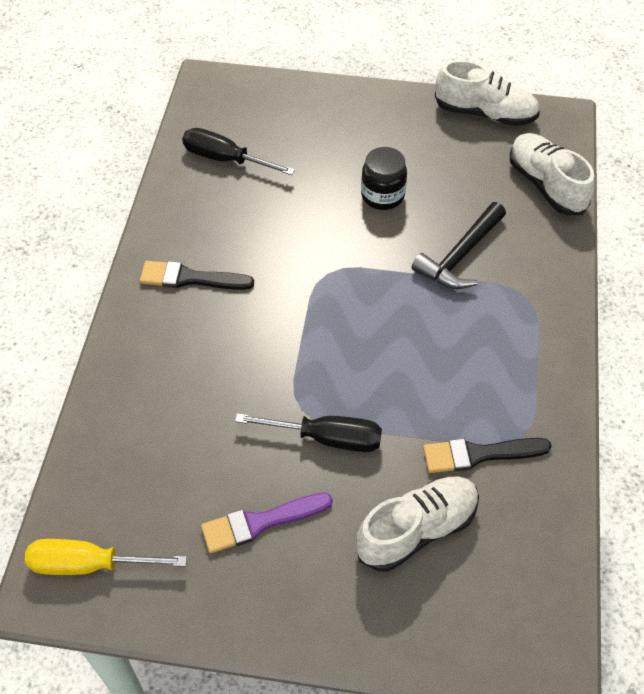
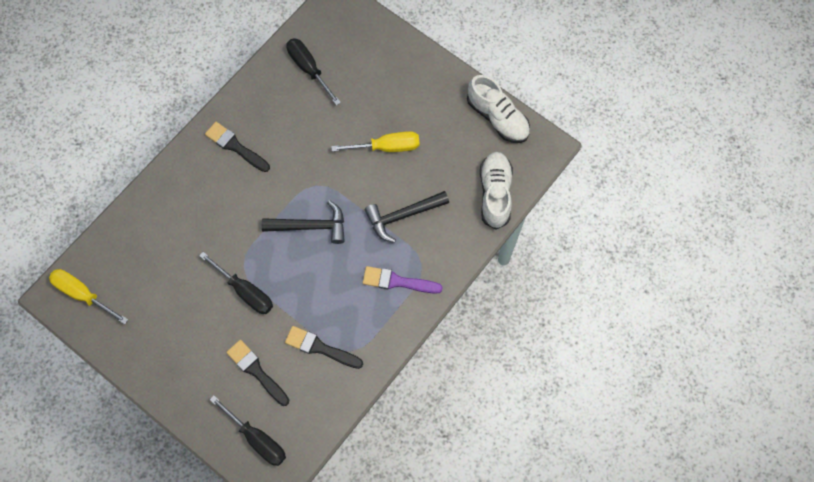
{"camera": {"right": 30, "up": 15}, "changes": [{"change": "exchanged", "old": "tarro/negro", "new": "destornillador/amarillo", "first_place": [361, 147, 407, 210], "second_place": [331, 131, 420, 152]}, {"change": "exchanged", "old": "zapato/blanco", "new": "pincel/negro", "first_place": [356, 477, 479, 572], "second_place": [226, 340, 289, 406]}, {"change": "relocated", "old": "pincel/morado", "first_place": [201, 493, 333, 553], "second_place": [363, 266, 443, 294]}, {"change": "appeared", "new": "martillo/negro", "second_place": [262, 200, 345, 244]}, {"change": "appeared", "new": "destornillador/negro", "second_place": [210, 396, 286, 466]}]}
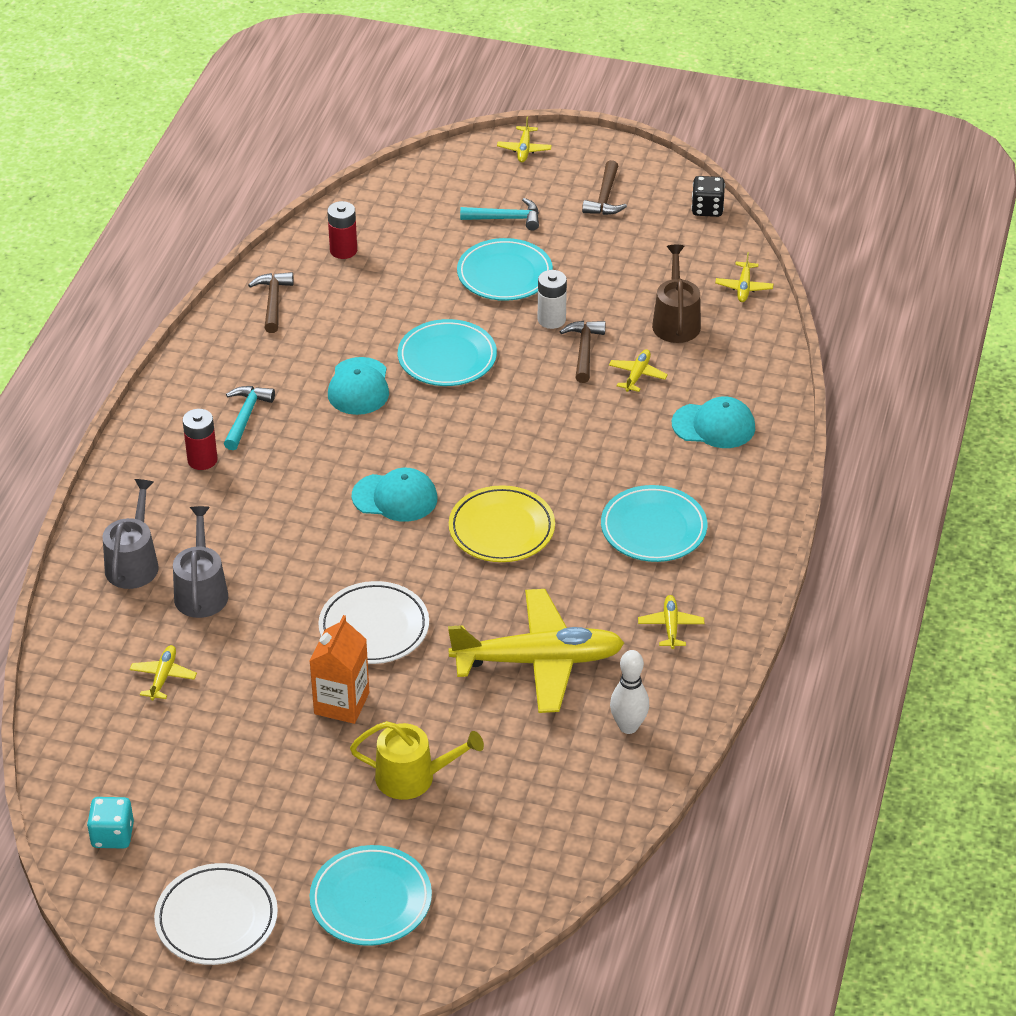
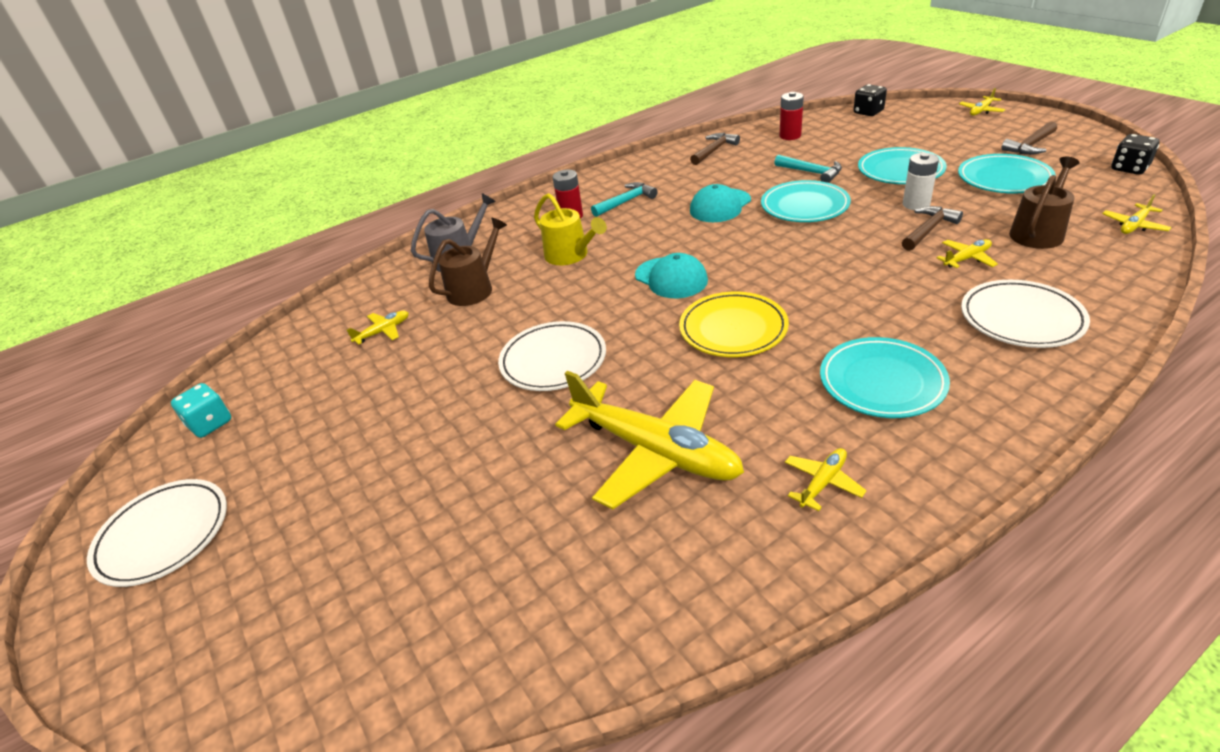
{"camera": {"right": 45, "up": -5}, "changes": [{"change": "relocated", "old": "martillo/turquesa", "first_place": [460, 198, 539, 231], "second_place": [774, 155, 842, 183]}, {"change": "exchanged", "old": "gorra/turquesa", "new": "plato/blanco", "first_place": [672, 396, 755, 448], "second_place": [961, 280, 1090, 348]}, {"change": "colour", "old": "regadera/gris", "new": "regadera/marrón", "first_place": [173, 506, 228, 618], "second_place": [429, 218, 507, 306]}, {"change": "missing", "old": "cartón de leche/naranja", "first_place": [310, 615, 369, 724]}, {"change": "missing", "old": "bolo/blanco", "first_place": [610, 650, 649, 734]}, {"change": "relocated", "old": "regadera/amarillo", "first_place": [350, 721, 484, 800], "second_place": [534, 193, 607, 265]}, {"change": "relocated", "old": "plato/turquesa", "first_place": [310, 845, 432, 946], "second_place": [958, 154, 1056, 194]}, {"change": "appeared", "new": "dado/negro", "second_place": [854, 84, 887, 116]}]}
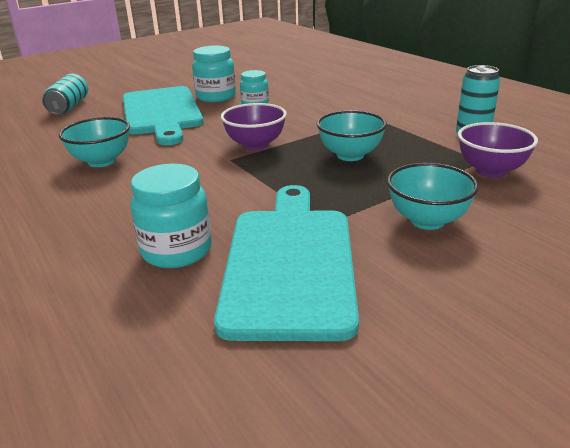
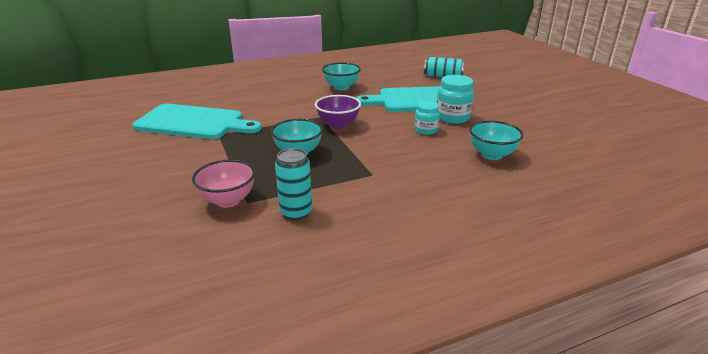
{"camera": {"right": 100, "up": 0}, "changes": [{"change": "colour", "old": "cuenco/morado", "new": "cuenco/rosa", "first_place": [458, 122, 538, 178], "second_place": [192, 160, 255, 208]}, {"change": "relocated", "old": "cuenco/turquesa", "first_place": [387, 163, 479, 230], "second_place": [469, 121, 523, 160]}, {"change": "missing", "old": "tarro/turquesa", "first_place": [131, 164, 212, 268]}]}
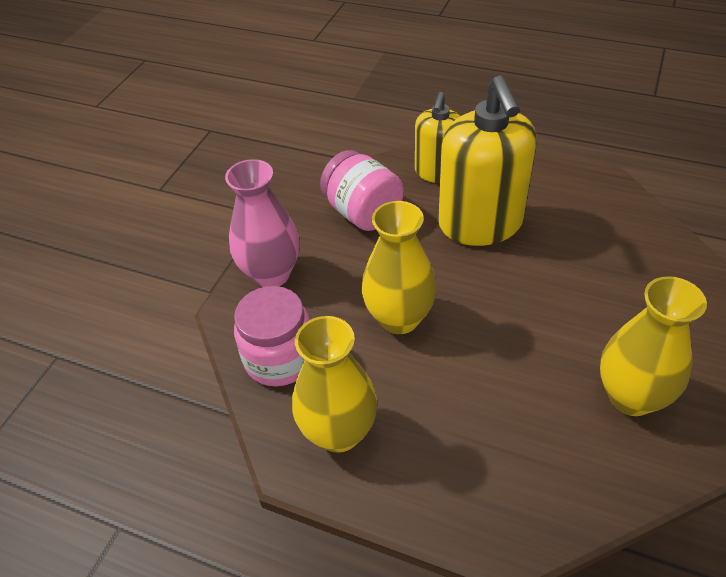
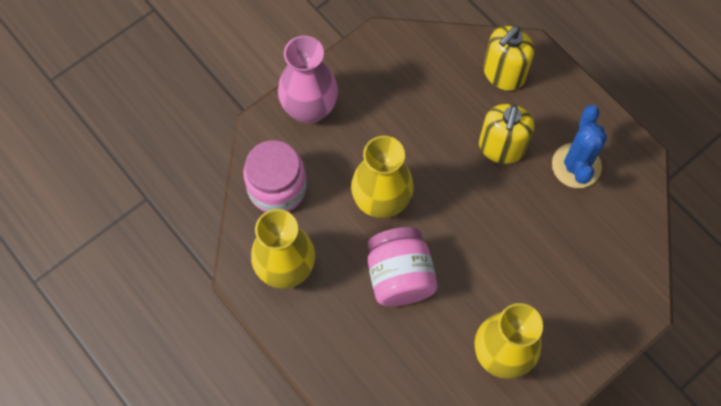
{"camera": {"right": 25, "up": 20}, "changes": [{"change": "size", "old": "dispensador de jabón/amarillo", "first_place": [438, 76, 537, 246], "second_place": [479, 104, 534, 164], "factor": 0.6}, {"change": "relocated", "old": "tarro/rosa", "first_place": [320, 150, 404, 231], "second_place": [368, 227, 438, 306]}, {"change": "appeared", "new": "cactus/azul", "second_place": [552, 105, 607, 188]}]}
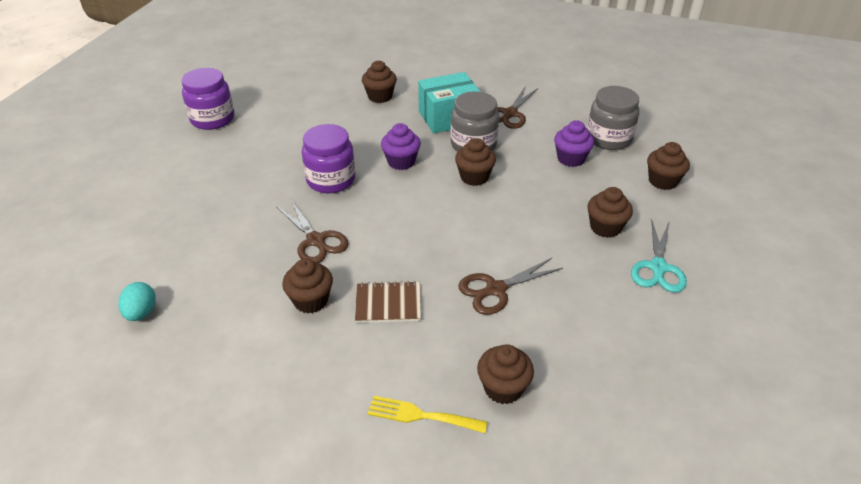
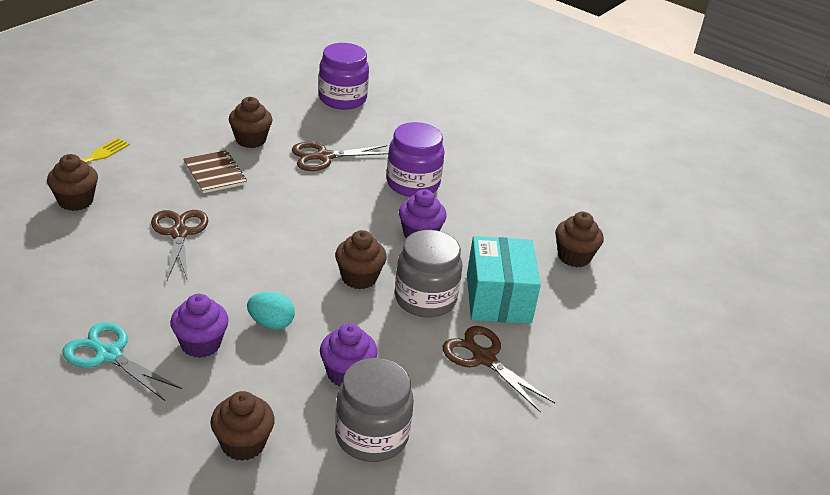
{"camera": {"right": 105, "up": -5}, "changes": [{"change": "relocated", "old": "tarro/morado", "first_place": [182, 68, 234, 130], "second_place": [319, 43, 369, 110]}, {"change": "colour", "old": "magdalena/marrón", "new": "magdalena/morado", "first_place": [587, 187, 633, 238], "second_place": [170, 294, 229, 358]}, {"change": "spun", "old": "cuaderno/marrón", "first_place": [355, 281, 421, 323], "second_place": [183, 150, 247, 193], "degrees": -45}, {"change": "relocated", "old": "huevo/turquesa", "first_place": [118, 282, 156, 321], "second_place": [247, 292, 295, 330]}]}
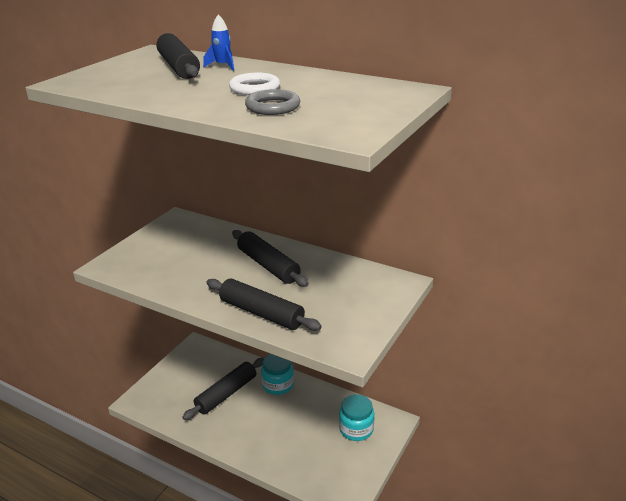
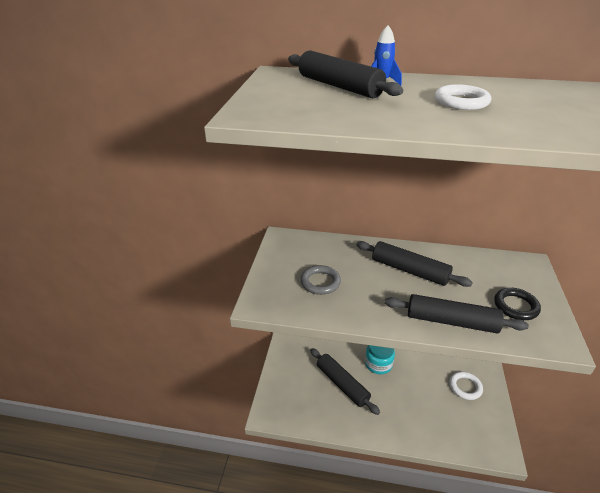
{"camera": {"right": -20, "up": 5}, "changes": [{"change": "relocated", "old": "anillo/gris", "first_place": [245, 89, 300, 115], "second_place": [300, 265, 341, 295]}, {"change": "spun", "old": "rodillo/negro", "first_place": [182, 358, 264, 420], "second_place": [310, 348, 380, 415], "degrees": -60}, {"change": "exchanged", "old": "tarro/turquesa", "new": "anillo/blanco", "first_place": [339, 394, 374, 441], "second_place": [450, 372, 483, 400]}, {"change": "appeared", "new": "anillo/negro", "second_place": [494, 288, 541, 320]}]}
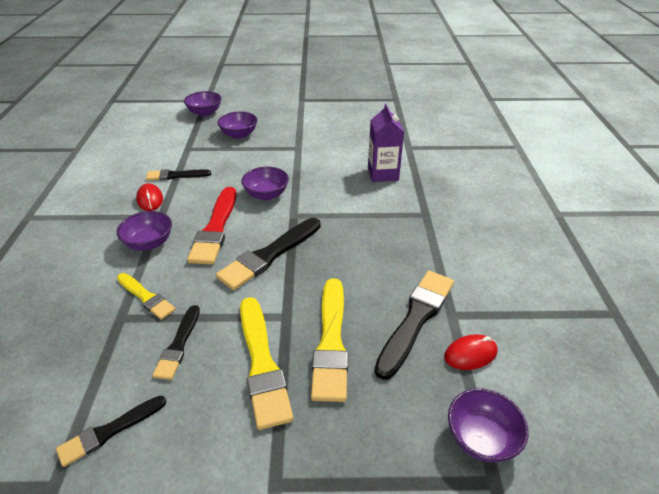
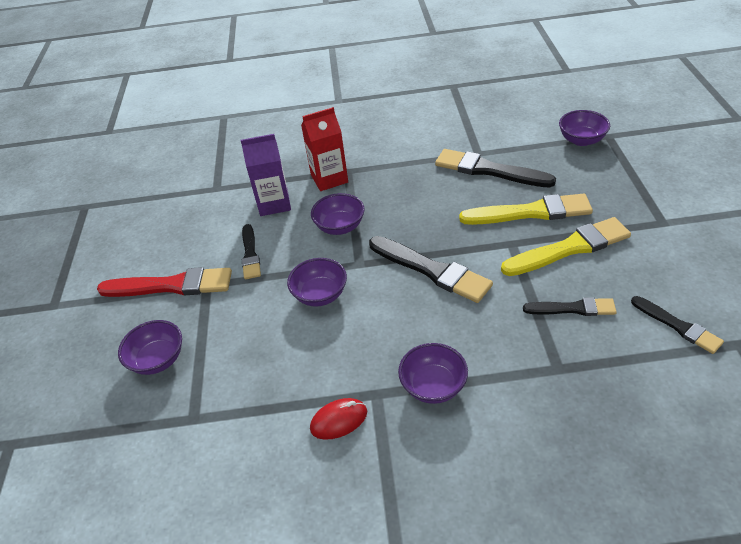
{"camera": {"right": -90, "up": 5}, "changes": [{"change": "relocated", "old": "cuenco/morado", "first_place": [184, 91, 221, 117], "second_place": [311, 193, 365, 235]}, {"change": "relocated", "old": "pincel/negro", "first_place": [146, 169, 211, 180], "second_place": [242, 224, 261, 279]}, {"change": "relocated", "old": "pincel/rojo", "first_place": [187, 187, 237, 265], "second_place": [97, 267, 232, 297]}, {"change": "missing", "old": "pincel/amarillo", "first_place": [117, 273, 175, 320]}, {"change": "missing", "old": "ratón/rojo", "first_place": [444, 334, 497, 370]}, {"change": "appeared", "new": "cartón de leche/rojo", "second_place": [301, 107, 348, 191]}]}
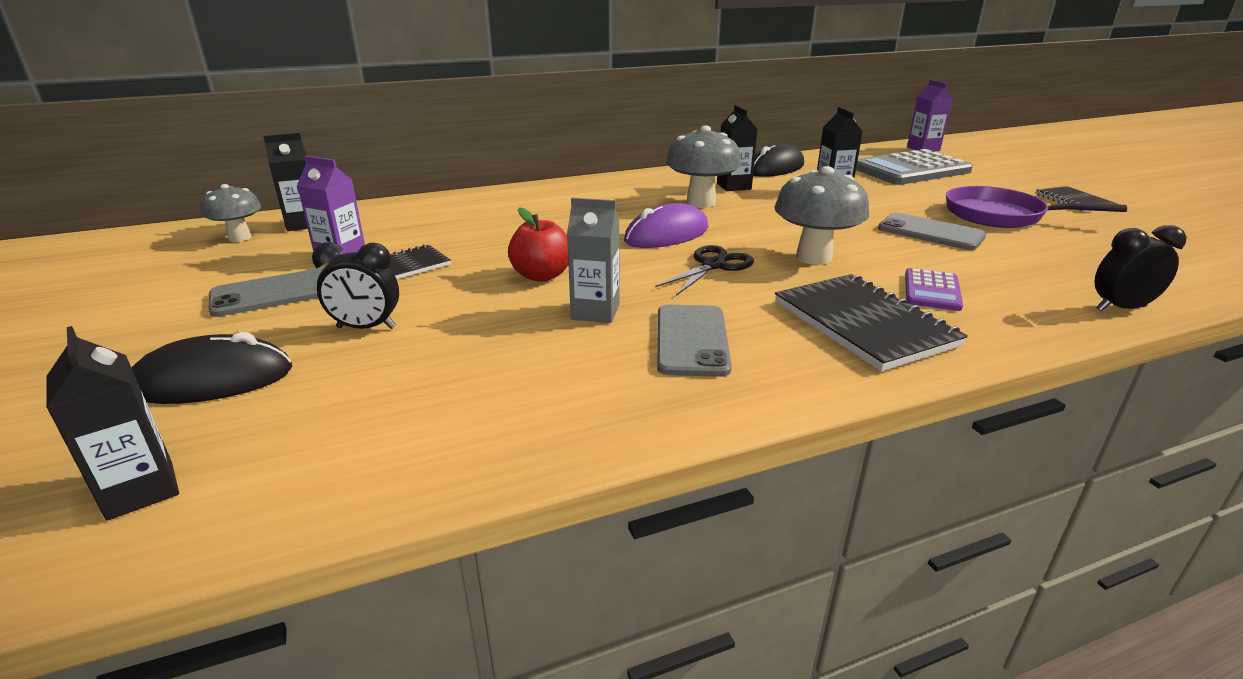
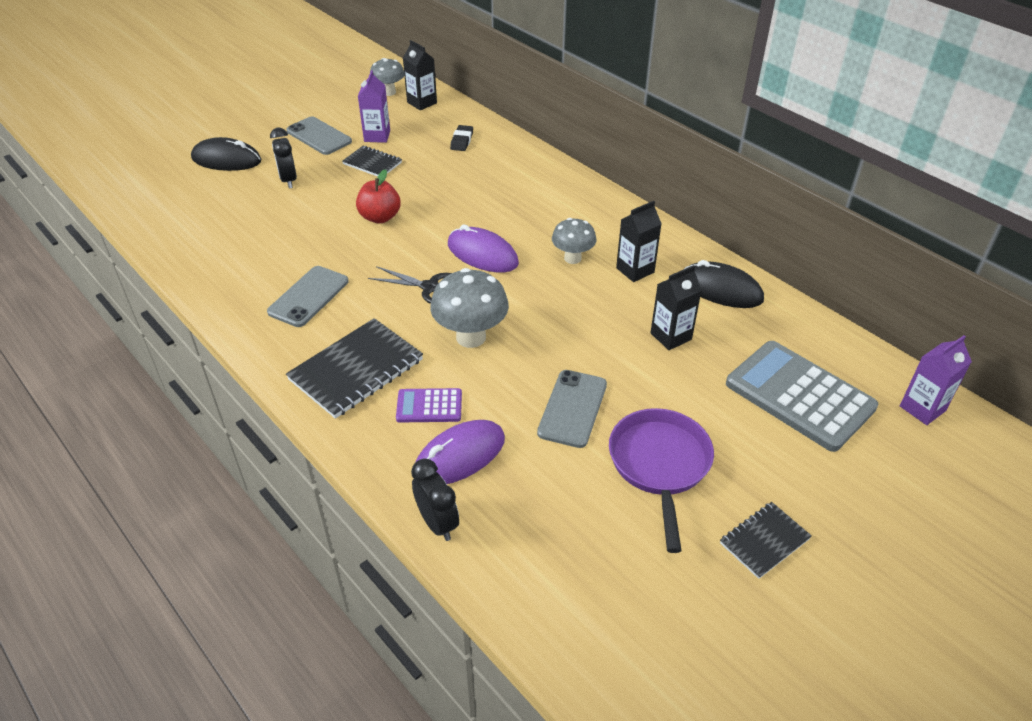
{"camera": {"right": 70, "up": 15}, "changes": [{"change": "size", "old": "seta/gris", "first_place": [666, 126, 742, 208], "second_place": [552, 218, 596, 264], "factor": 0.64}, {"change": "missing", "old": "cartón de leche/gris", "first_place": [567, 198, 619, 323]}, {"change": "spun", "old": "móvil/gris", "first_place": [657, 305, 732, 377], "second_place": [267, 266, 349, 327], "degrees": -45}, {"change": "missing", "old": "cartón de leche/negro", "first_place": [46, 326, 179, 521]}, {"change": "spun", "old": "ratón/negro", "first_place": [131, 332, 292, 404], "second_place": [191, 137, 261, 171], "degrees": -45}, {"change": "appeared", "new": "goma de borrar/negro", "second_place": [450, 125, 473, 151]}, {"change": "appeared", "new": "ratón/morado", "second_place": [415, 420, 505, 484]}]}
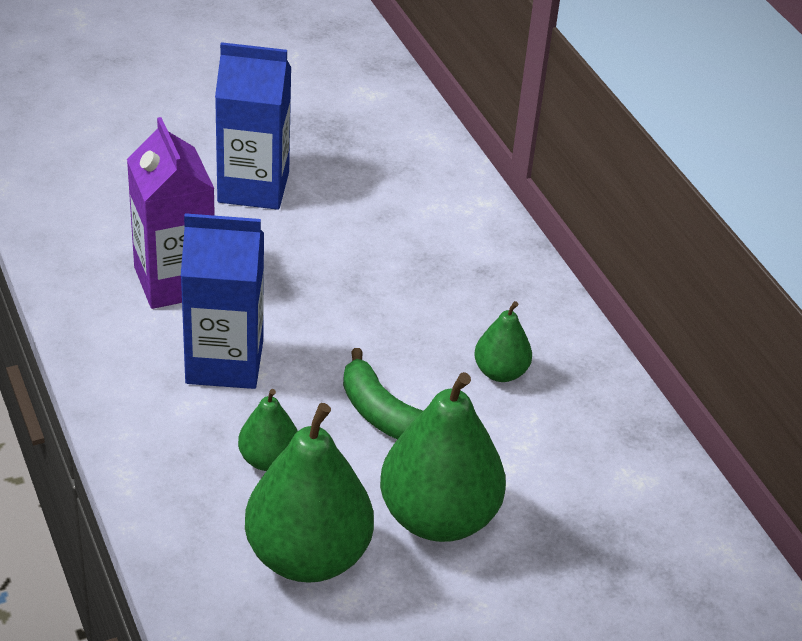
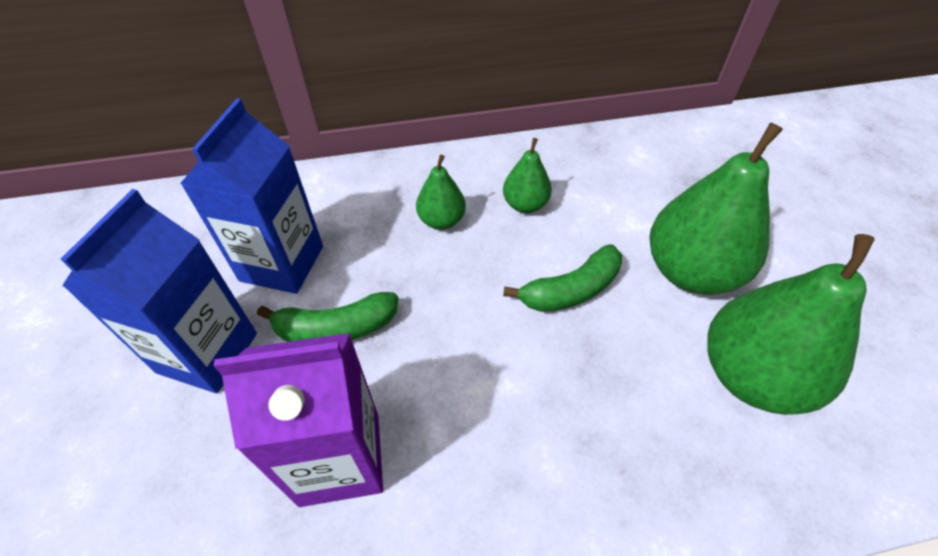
{"camera": {"right": -75, "up": 10}, "changes": [{"change": "relocated", "old": "cartón de leche/azul", "first_place": [181, 213, 264, 389], "second_place": [180, 99, 323, 294]}, {"change": "relocated", "old": "pera/verde", "first_place": [238, 389, 298, 471], "second_place": [416, 155, 466, 230]}, {"change": "appeared", "new": "plátano/verde", "second_place": [257, 292, 398, 342]}]}
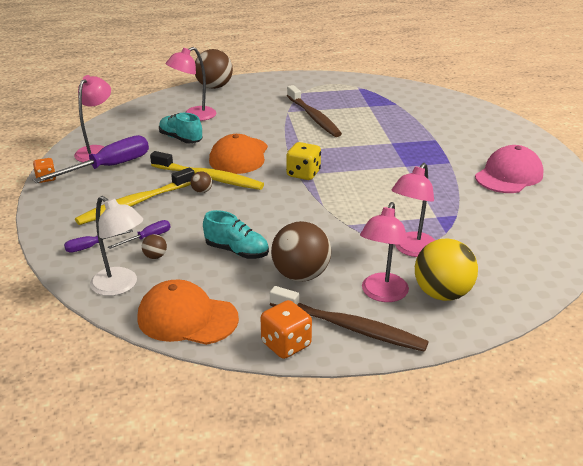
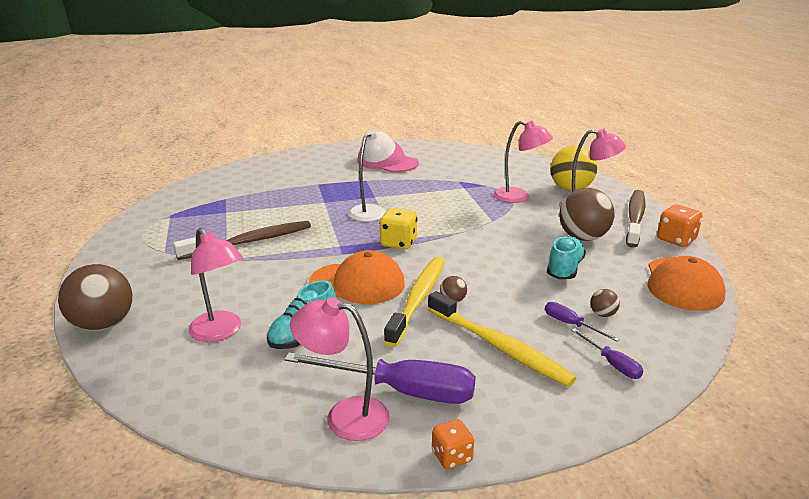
{"camera": {"right": -95, "up": -5}, "changes": [{"change": "spun", "old": "destornillador/morado", "first_place": [33, 135, 149, 183], "second_place": [284, 353, 476, 404], "degrees": 150}, {"change": "relocated", "old": "lámpara/blanco", "first_place": [90, 196, 144, 296], "second_place": [349, 129, 395, 222]}]}
